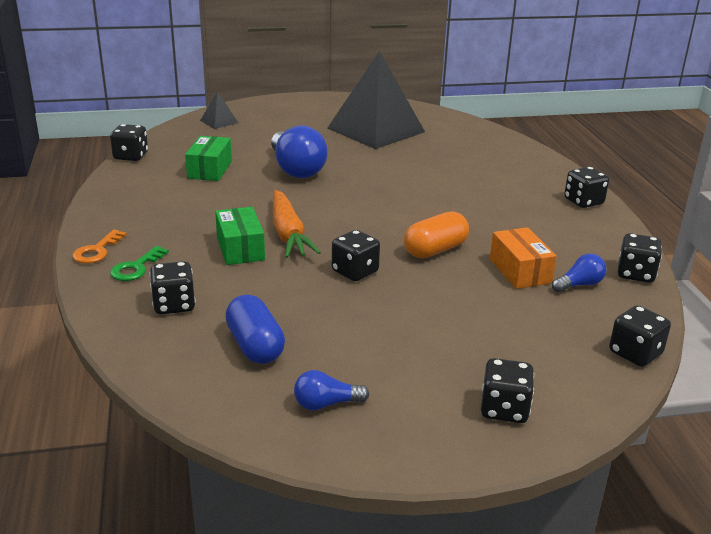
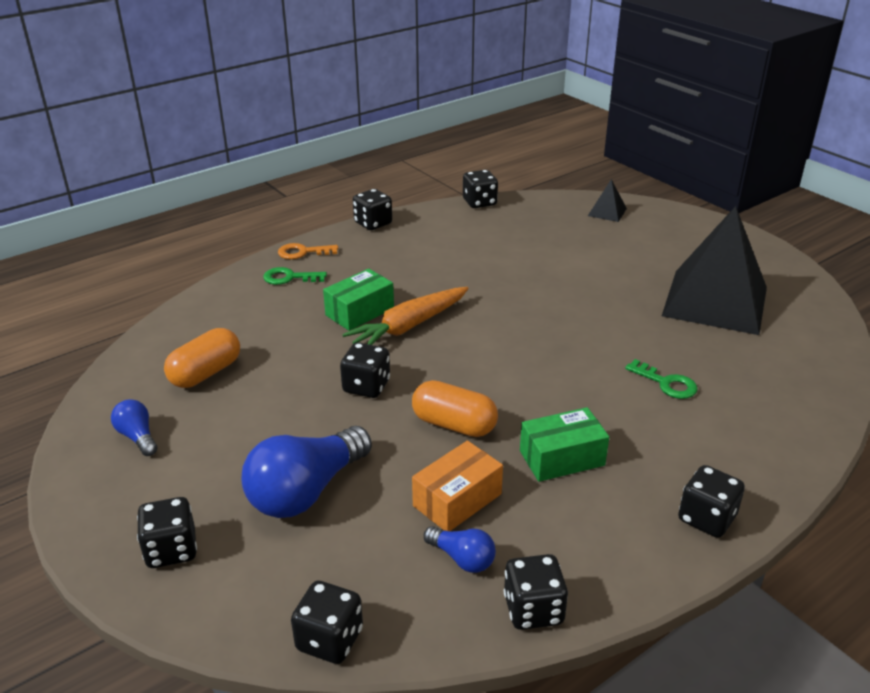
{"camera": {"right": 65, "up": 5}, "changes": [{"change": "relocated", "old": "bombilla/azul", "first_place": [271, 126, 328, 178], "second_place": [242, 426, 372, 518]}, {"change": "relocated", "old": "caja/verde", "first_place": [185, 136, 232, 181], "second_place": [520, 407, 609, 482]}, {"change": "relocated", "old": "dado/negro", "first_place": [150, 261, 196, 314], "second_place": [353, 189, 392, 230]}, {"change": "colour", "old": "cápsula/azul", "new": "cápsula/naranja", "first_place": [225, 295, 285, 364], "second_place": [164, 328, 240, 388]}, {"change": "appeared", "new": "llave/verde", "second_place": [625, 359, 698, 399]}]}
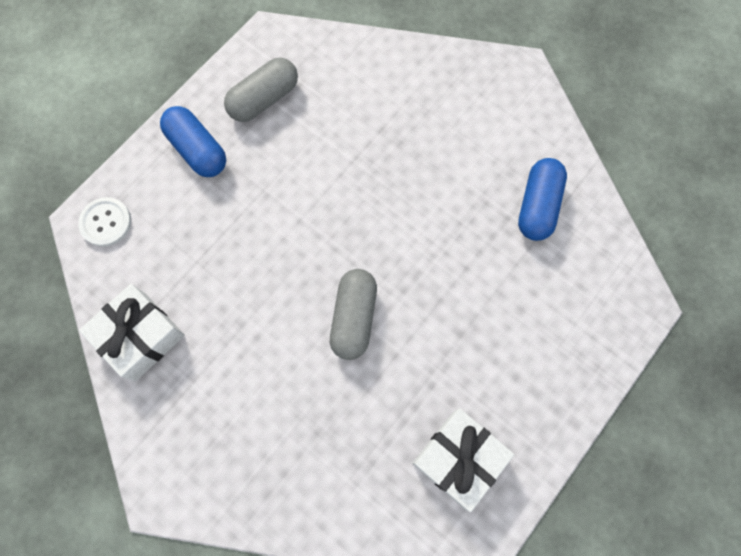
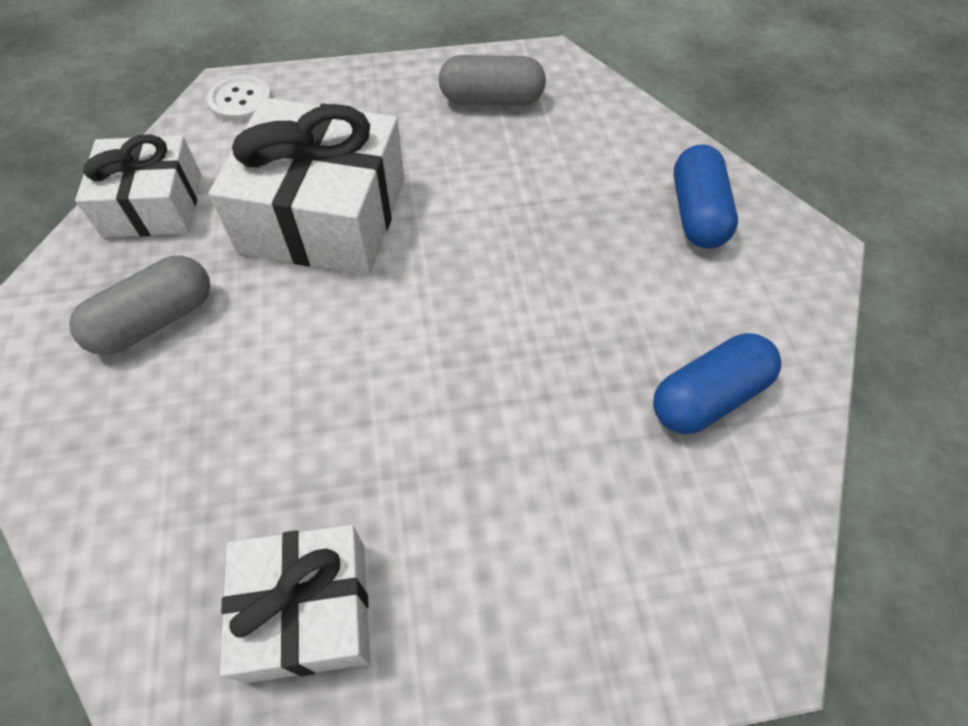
{"camera": {"right": 40, "up": -15}, "changes": [{"change": "relocated", "old": "cápsula/azul", "first_place": [160, 106, 226, 177], "second_place": [674, 144, 738, 249]}, {"change": "relocated", "old": "cápsula/gris", "first_place": [330, 269, 377, 360], "second_place": [69, 256, 210, 355]}, {"change": "appeared", "new": "regalo/blanco", "second_place": [209, 97, 405, 275]}]}
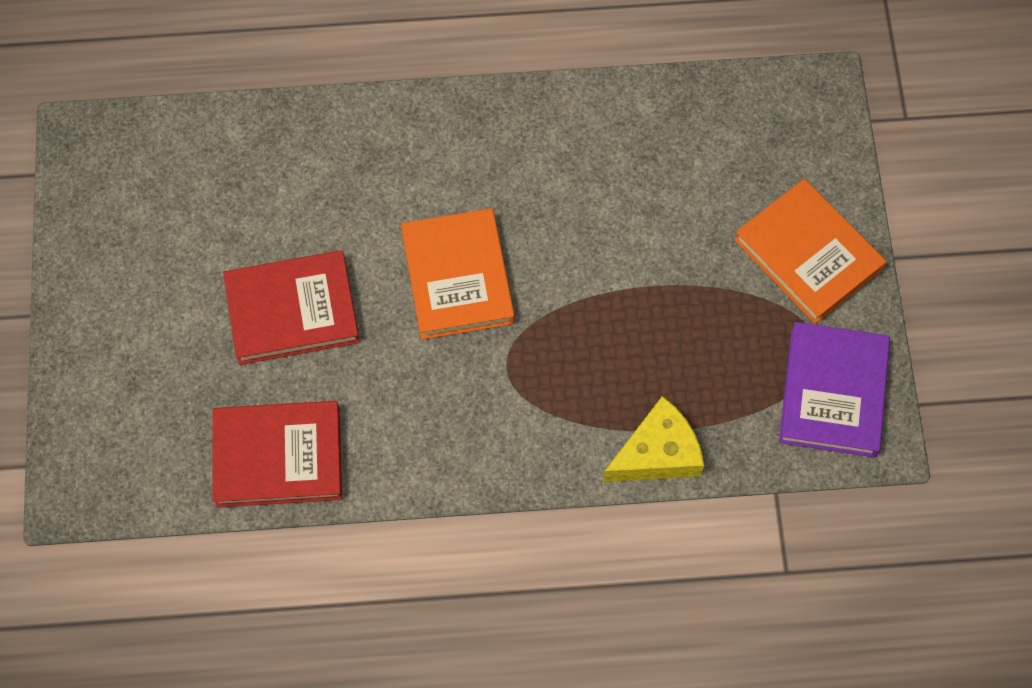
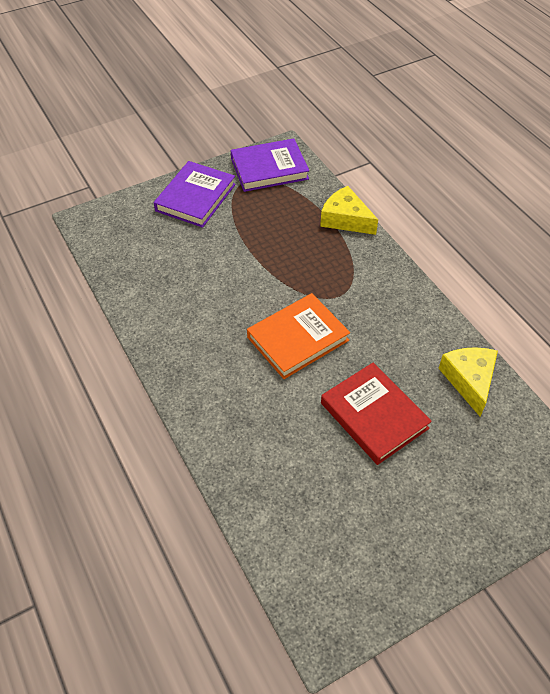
{"camera": {"right": -115, "up": -15}, "changes": [{"change": "colour", "old": "libro/naranja", "new": "libro/morado", "first_place": [734, 179, 886, 324], "second_place": [154, 161, 236, 228]}, {"change": "exchanged", "old": "libro/rojo", "new": "queso/amarillo", "first_place": [212, 401, 342, 508], "second_place": [438, 347, 498, 417]}]}
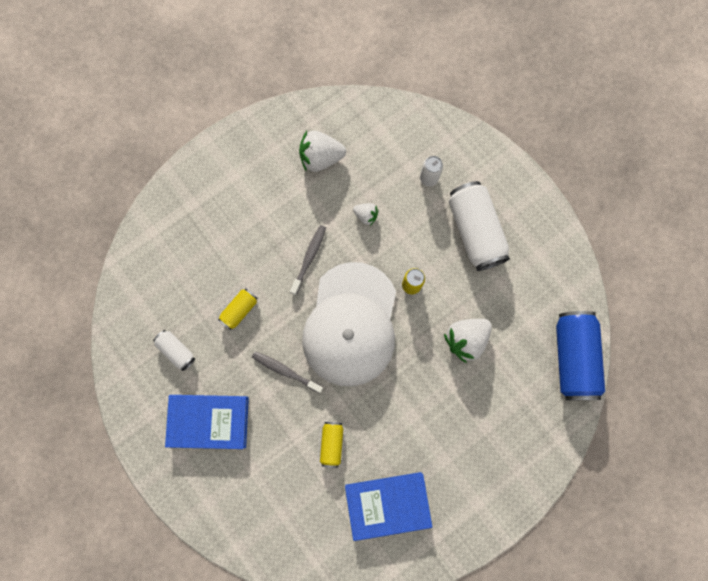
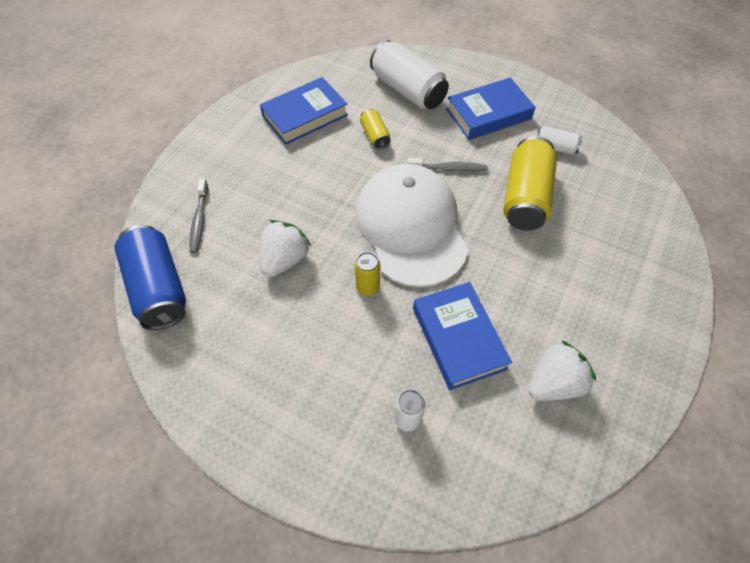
{"camera": {"right": 155, "up": -20}, "changes": [{"change": "relocated", "old": "lata/blanco", "first_place": [449, 181, 510, 271], "second_place": [370, 40, 449, 109]}, {"change": "exchanged", "old": "fresa/blanco", "new": "libro/azul", "first_place": [353, 203, 379, 226], "second_place": [413, 282, 512, 390]}, {"change": "relocated", "old": "cepillo de dientes/gris", "first_place": [290, 225, 326, 295], "second_place": [189, 179, 208, 253]}, {"change": "size", "old": "lata/amarillo", "first_place": [218, 288, 258, 330], "second_place": [503, 136, 557, 230], "factor": 2.02}]}
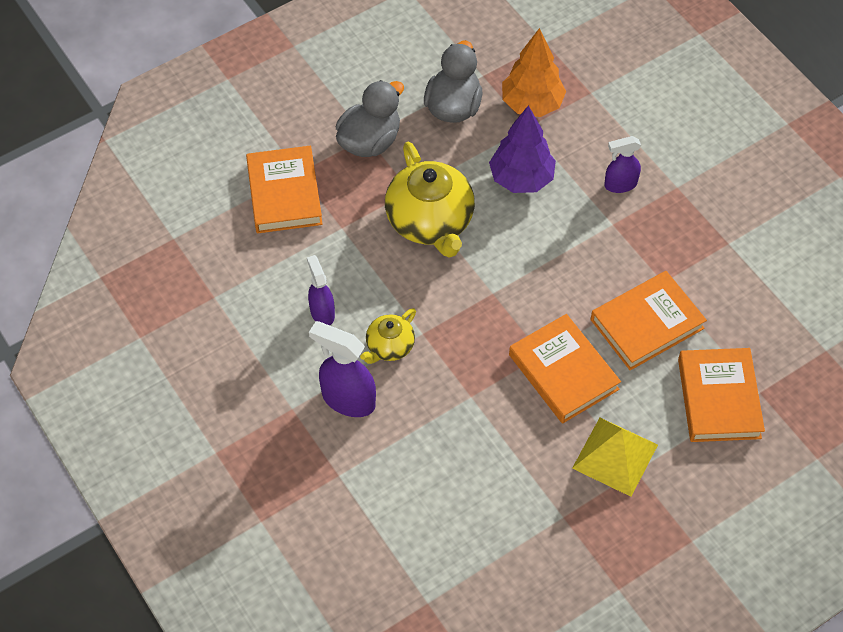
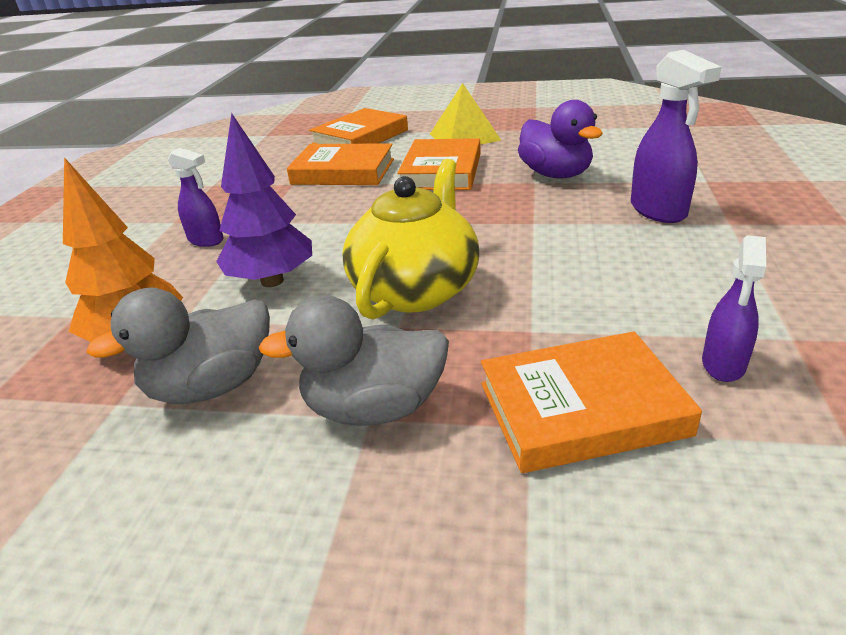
{"camera": {"right": -135, "up": -25}, "changes": [{"change": "spun", "old": "libro/naranja", "first_place": [246, 146, 323, 233], "second_place": [481, 331, 702, 473], "degrees": 45}, {"change": "relocated", "old": "pulverizador/morado", "first_place": [307, 255, 335, 325], "second_place": [702, 235, 766, 382]}, {"change": "missing", "old": "tetera/amarillo", "first_place": [360, 308, 416, 364]}, {"change": "appeared", "new": "pato/morado", "second_place": [518, 100, 603, 179]}]}
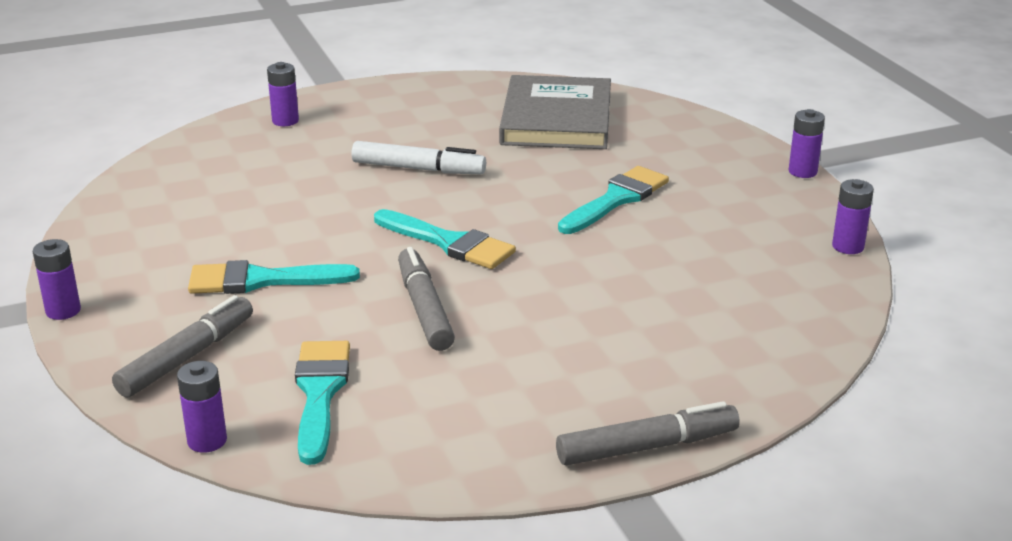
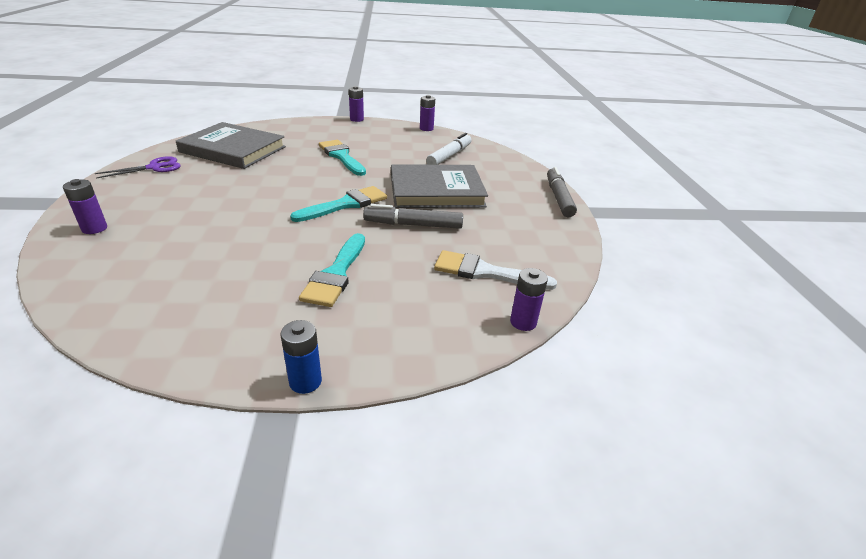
{"camera": {"right": -75, "up": 5}, "changes": [{"change": "relocated", "old": "rotulador/blanco", "first_place": [351, 141, 486, 174], "second_place": [426, 133, 472, 165]}, {"change": "colour", "old": "pila/morado", "new": "pila/azul", "first_place": [33, 239, 81, 320], "second_place": [281, 320, 322, 394]}, {"change": "missing", "old": "rotulador/gris", "first_place": [112, 295, 253, 398]}, {"change": "colour", "old": "pincel/turquesa", "new": "pincel/blanco", "first_place": [295, 341, 350, 465], "second_place": [434, 250, 557, 290]}, {"change": "appeared", "new": "tijeras/morado", "second_place": [95, 156, 181, 178]}, {"change": "appeared", "new": "libro/gris", "second_place": [391, 164, 488, 208]}]}
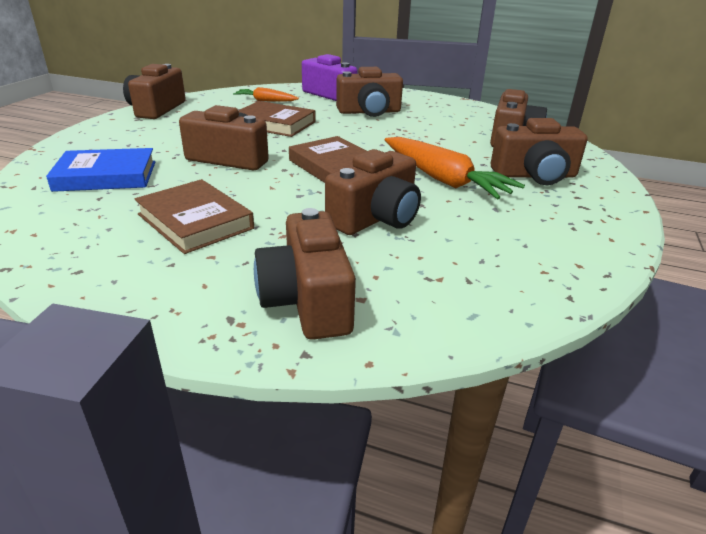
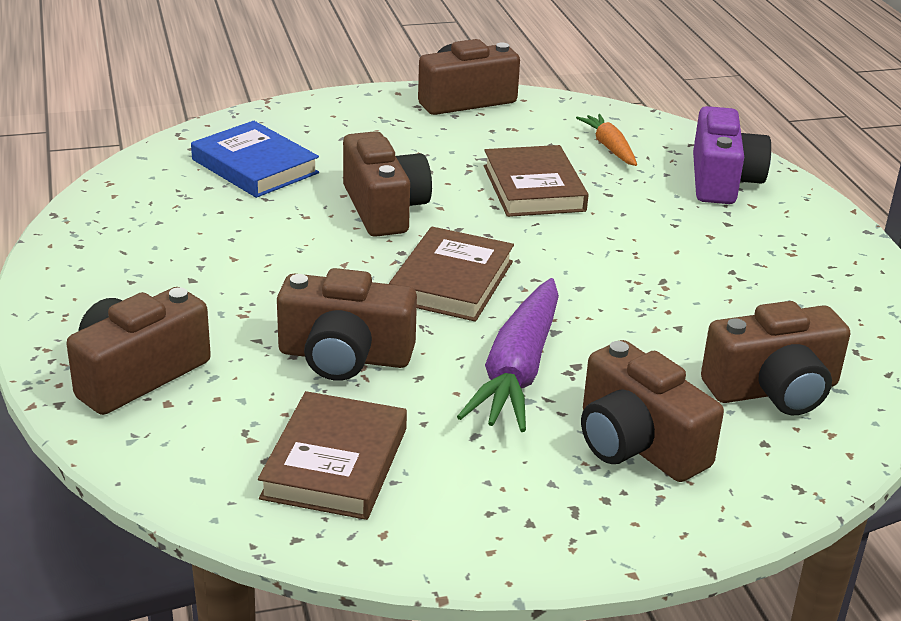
{"camera": {"right": 55, "up": 0}, "changes": [{"change": "missing", "old": "cámara/marrón", "first_place": [336, 67, 403, 117]}, {"change": "colour", "old": "zanahoria/naranja", "new": "zanahoria/morado", "first_place": [385, 137, 525, 199], "second_place": [457, 278, 559, 432]}, {"change": "relocated", "old": "libro/marrón", "first_place": [135, 179, 254, 254], "second_place": [258, 391, 407, 520]}]}
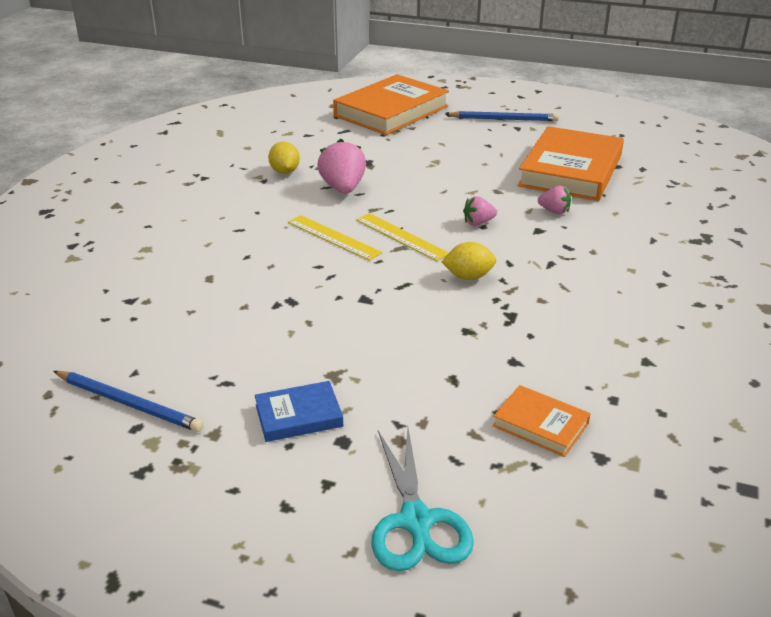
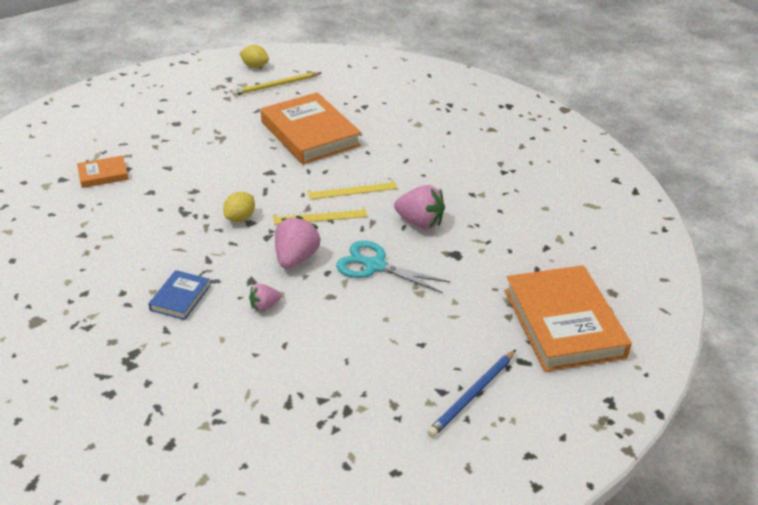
{"camera": {"right": 125, "up": 5}, "changes": [{"change": "relocated", "old": "libro/naranja", "first_place": [517, 126, 624, 201], "second_place": [261, 92, 361, 164]}, {"change": "relocated", "old": "limón/amarillo", "first_place": [268, 142, 300, 174], "second_place": [239, 45, 269, 68]}, {"change": "size", "old": "fresa/rosa", "first_place": [463, 196, 497, 225], "second_place": [275, 216, 321, 269], "factor": 1.78}, {"change": "colour", "old": "lápiz/azul", "new": "lápiz/amarillo", "first_place": [53, 371, 204, 432], "second_place": [232, 72, 321, 96]}, {"change": "relocated", "old": "libro/azul", "first_place": [255, 381, 343, 442], "second_place": [148, 270, 211, 320]}, {"change": "relocated", "old": "tijeras/turquesa", "first_place": [371, 428, 474, 571], "second_place": [336, 241, 451, 293]}]}
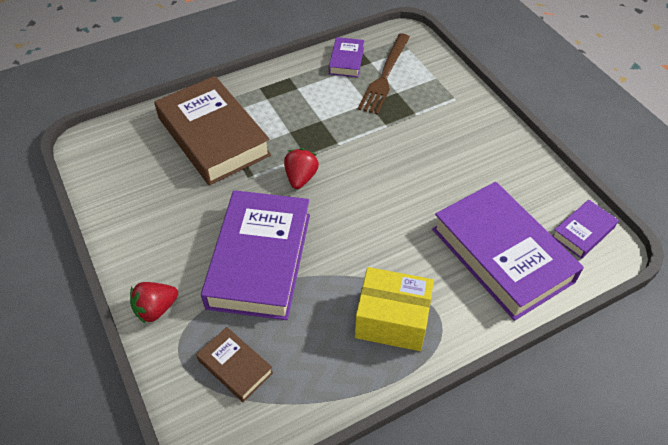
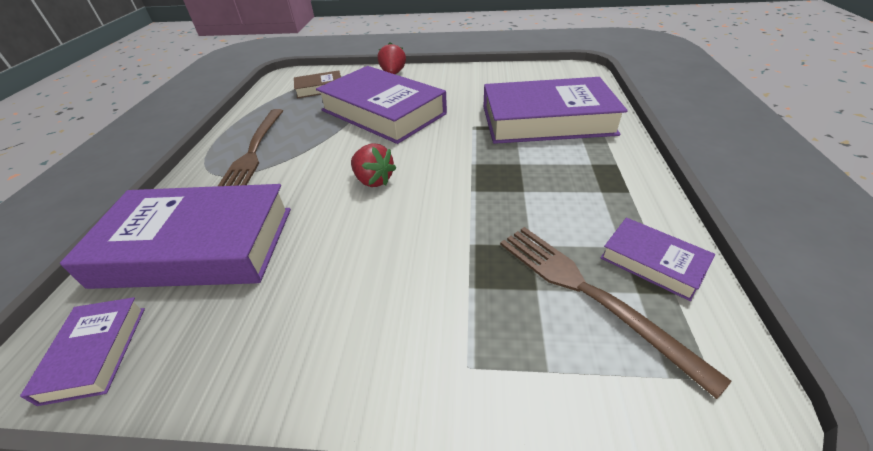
{"camera": {"right": 125, "up": -10}, "changes": [{"change": "colour", "old": "libro/marrón", "new": "libro/morado", "first_place": [154, 76, 271, 185], "second_place": [483, 77, 628, 144]}, {"change": "relocated", "old": "fresa/rojo", "first_place": [284, 148, 319, 189], "second_place": [351, 143, 396, 187]}, {"change": "exchanged", "old": "caja/amarillo", "new": "tenedor/marrón", "first_place": [355, 267, 434, 351], "second_place": [218, 109, 283, 186]}]}
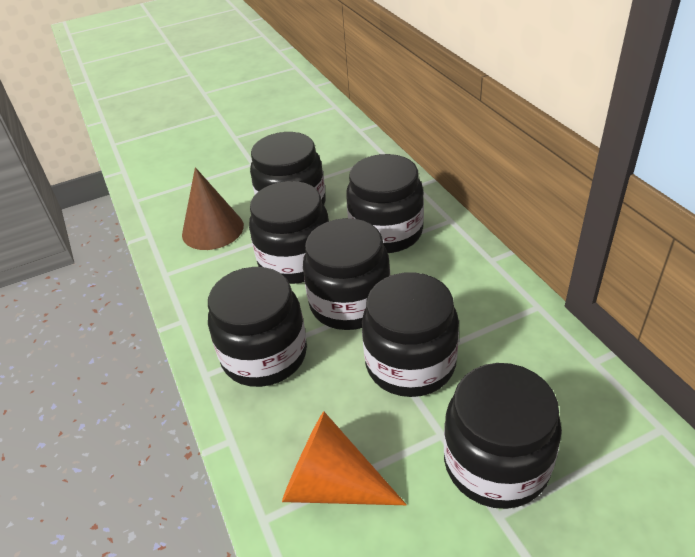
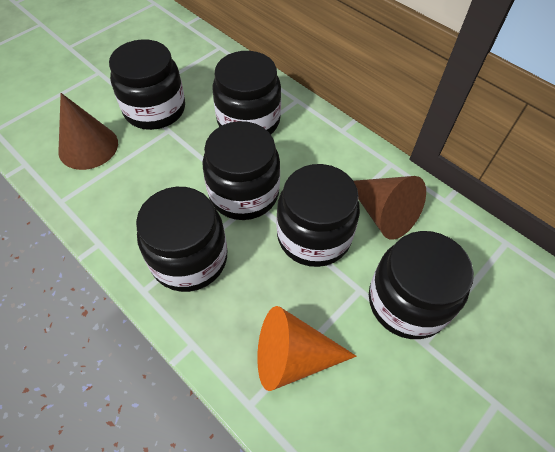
{"camera": {"right": -25, "up": 15}, "changes": [{"change": "missing", "old": "tarro/negro", "first_place": [249, 181, 329, 284]}, {"change": "appeared", "new": "cono/marrón", "second_place": [354, 176, 426, 240]}]}
